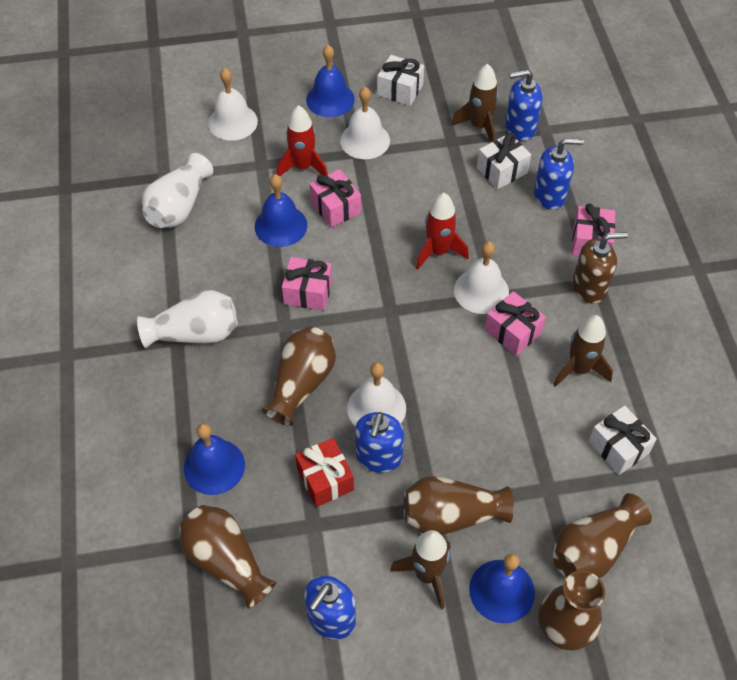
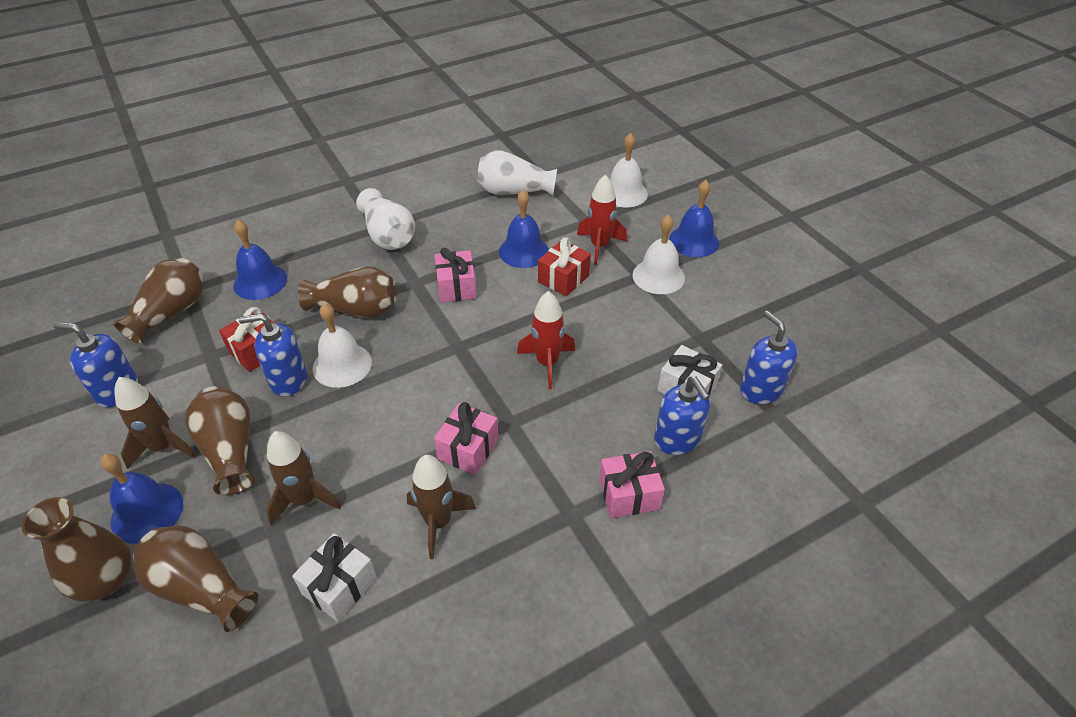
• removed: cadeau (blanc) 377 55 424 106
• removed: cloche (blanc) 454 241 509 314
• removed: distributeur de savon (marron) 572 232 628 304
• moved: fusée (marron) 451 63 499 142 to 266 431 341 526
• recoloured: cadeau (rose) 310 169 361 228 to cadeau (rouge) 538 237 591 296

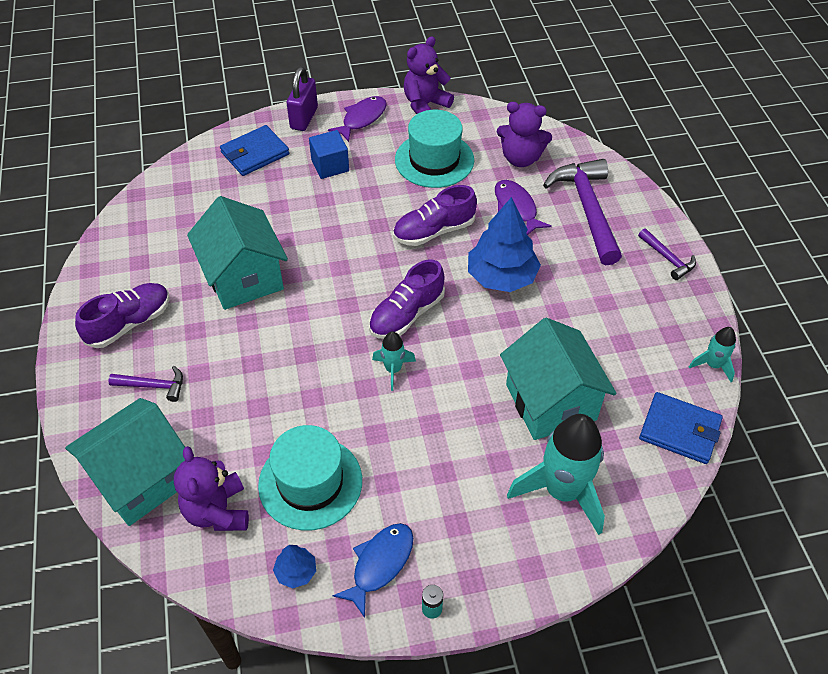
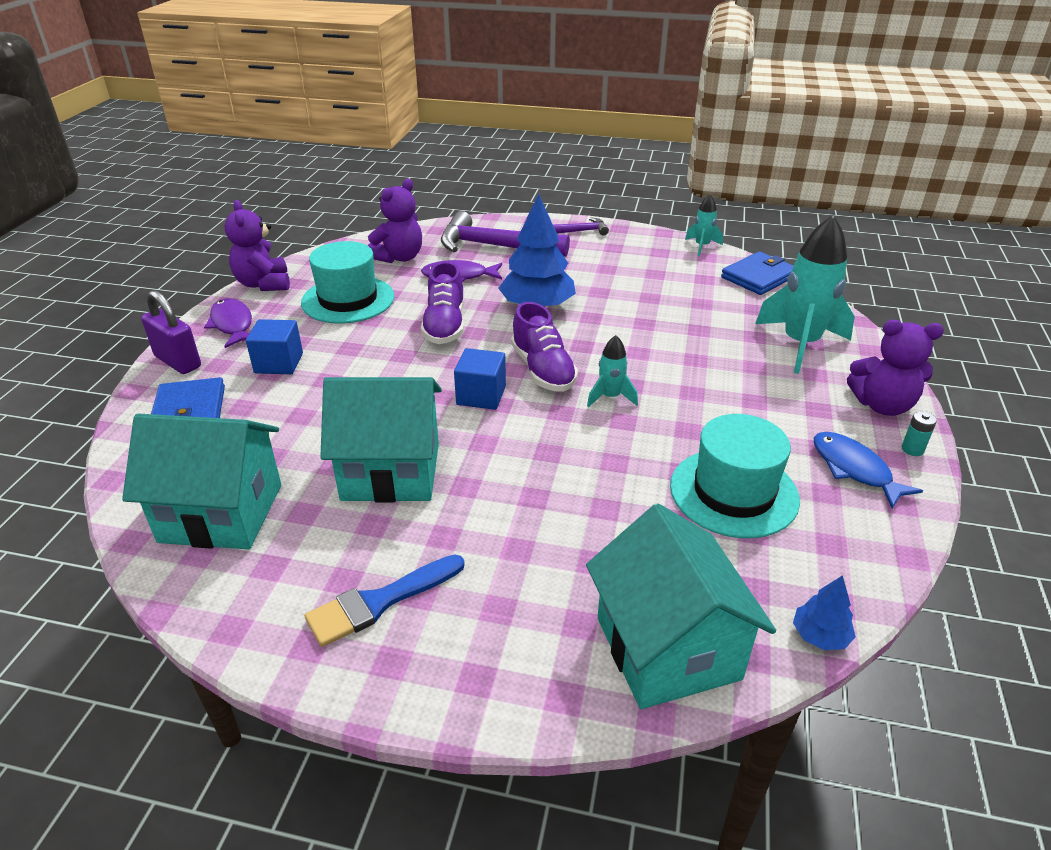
• removed: marteau (violet) 108 366 183 402
• added: cube (bleu) 454 348 506 410
• moved: ours en peluche (violet) 174 446 249 531 to 847 320 944 416
• moved: arbre (bleu) 273 545 316 588 to 793 575 856 650
• moved: maison (turquoise) 500 318 617 440 to 122 414 281 549
• replaced: chaussure (violet) 75 283 170 348 to pinceau (bleu) 305 554 465 647

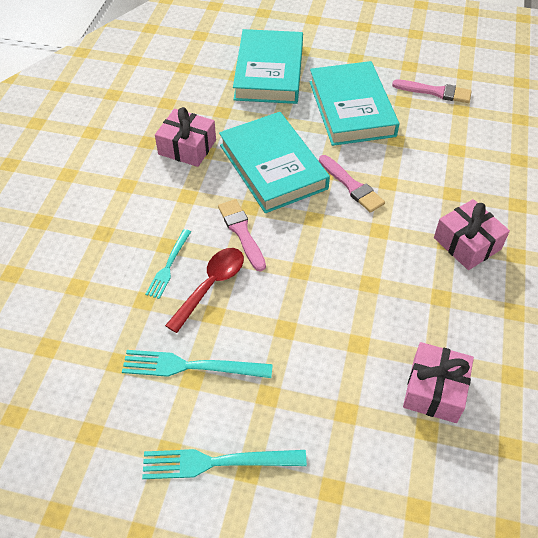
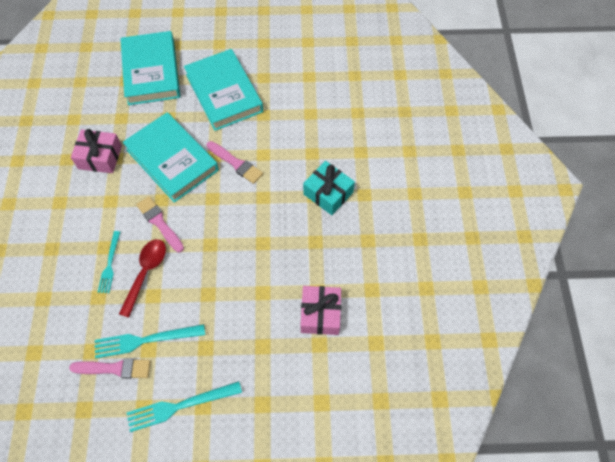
• moved: pinceau (rose) 392 79 472 103 to 69 358 151 378
• recoloured: cadeau (rose) 434 199 510 270 to cadeau (turquoise) 303 161 355 215

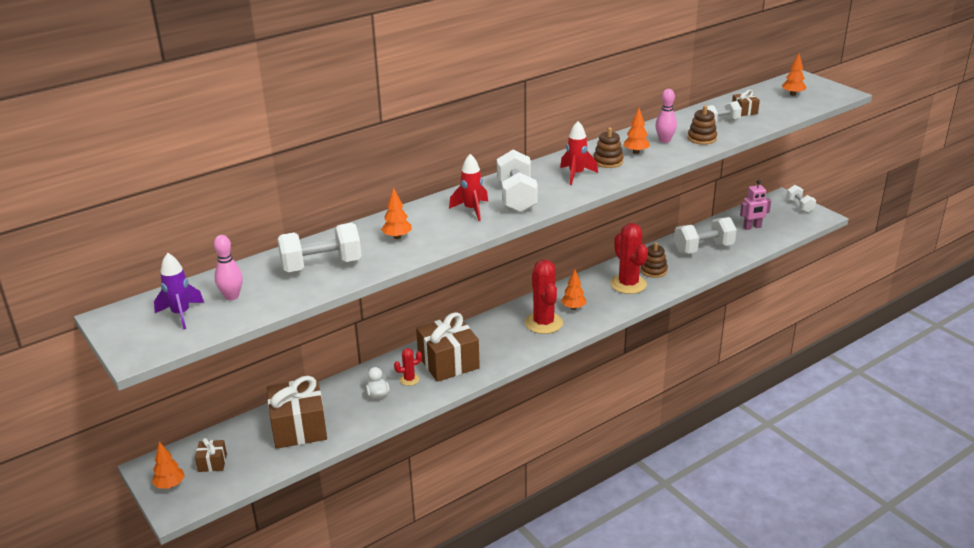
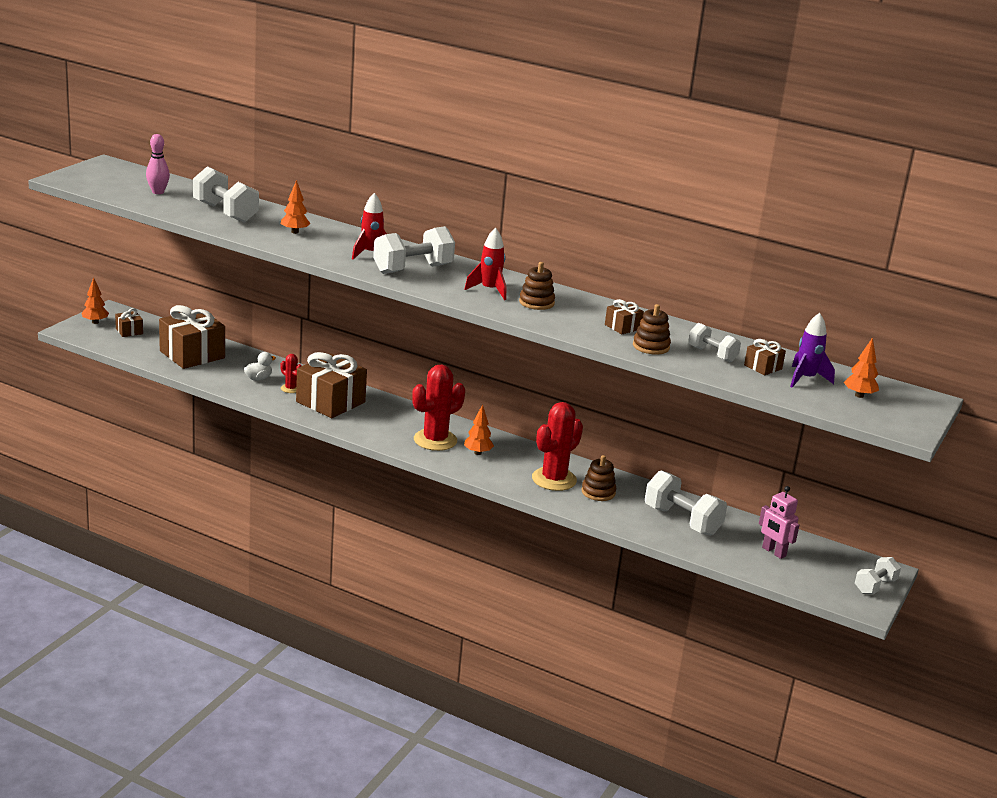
• removed: arbre (orange) 623 108 650 154
• moved: fusée (violet) 154 253 204 329 to 790 313 835 388
• replaced: quille (rose) 655 89 677 143 to cadeau (marron) 605 299 644 334

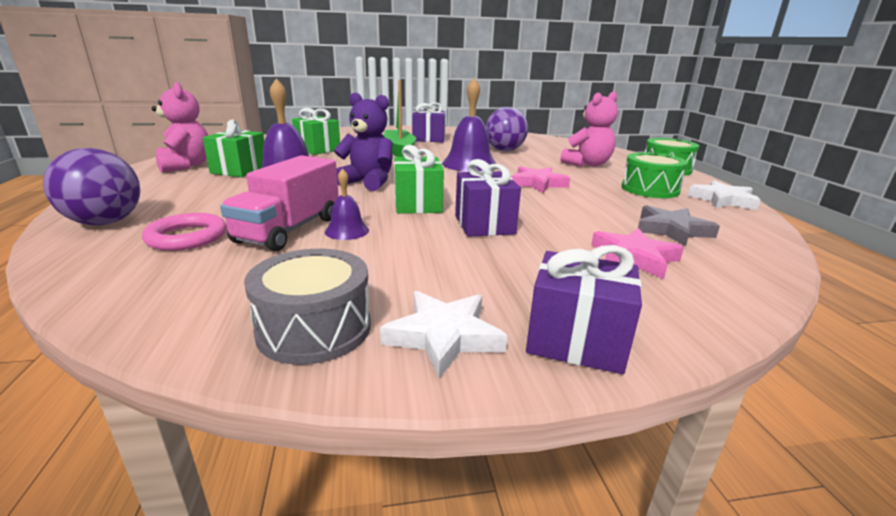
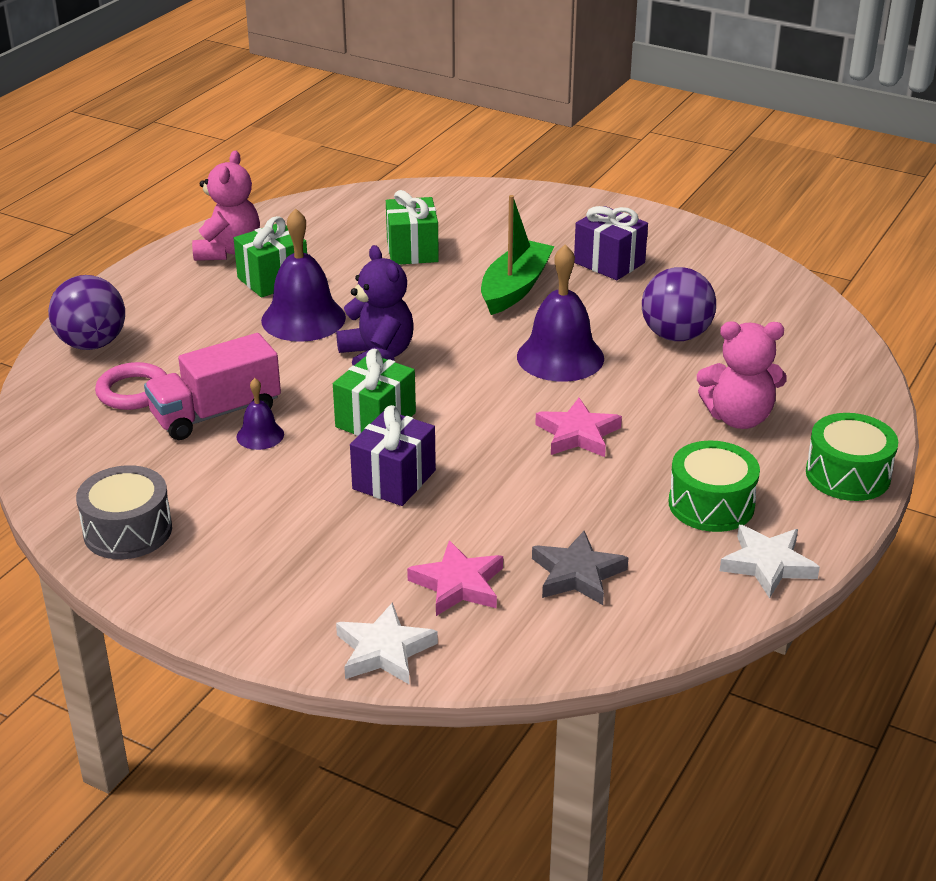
• removed: cadeau (violet) 526 245 642 374
• moved: étoile (blanc) 380 291 507 379 to 336 602 438 684

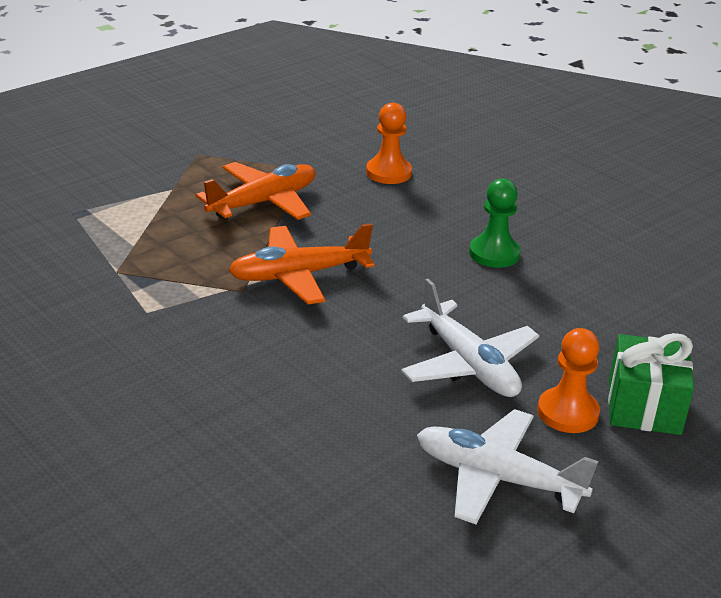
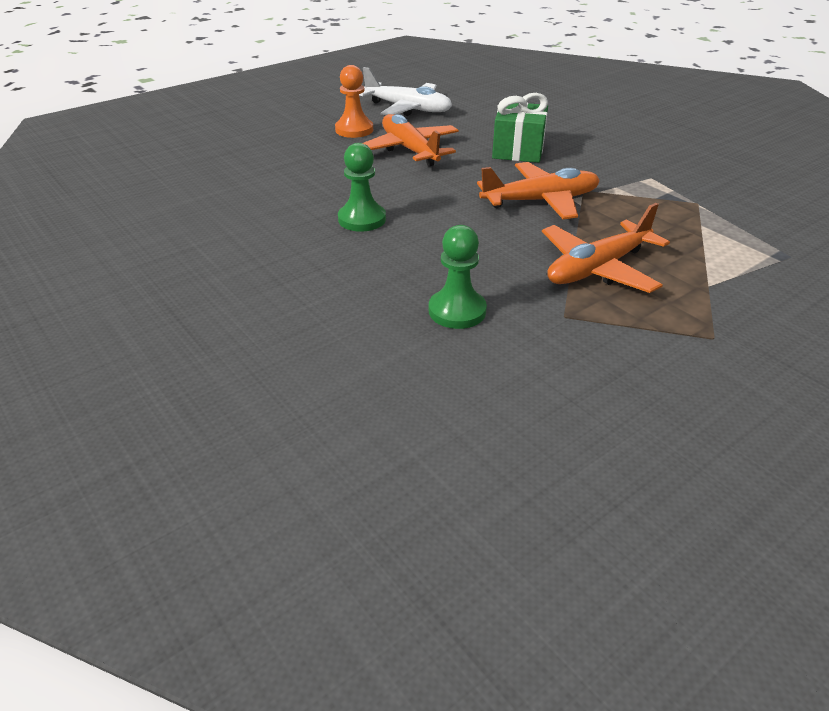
• moved: cadeau (vert) 608 333 694 435 to 492 93 548 163
• recoloured: pion (orange) 366 103 412 184 to pion (vert) 429 225 487 329
• recoloured: avion (blanc) 401 279 539 397 to avion (orange) 363 114 459 166

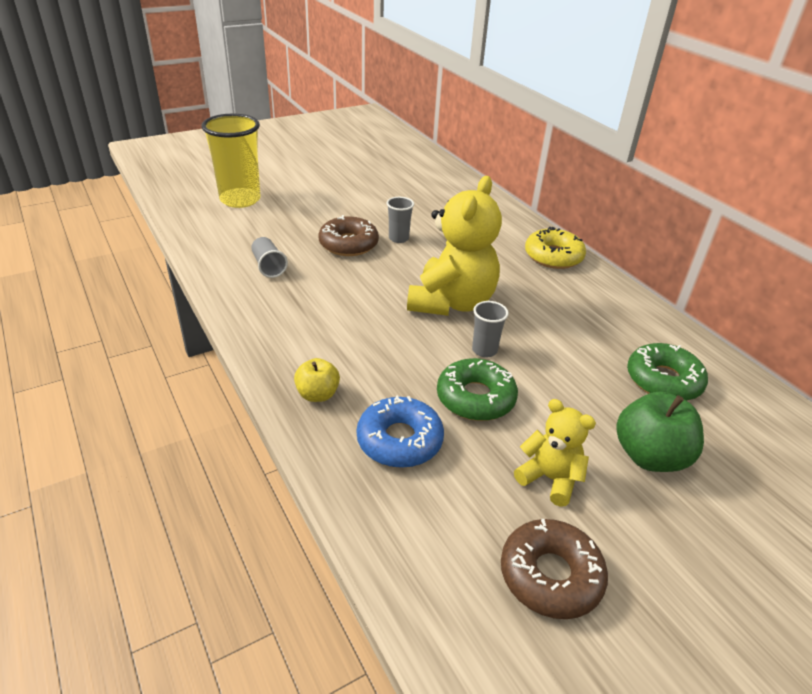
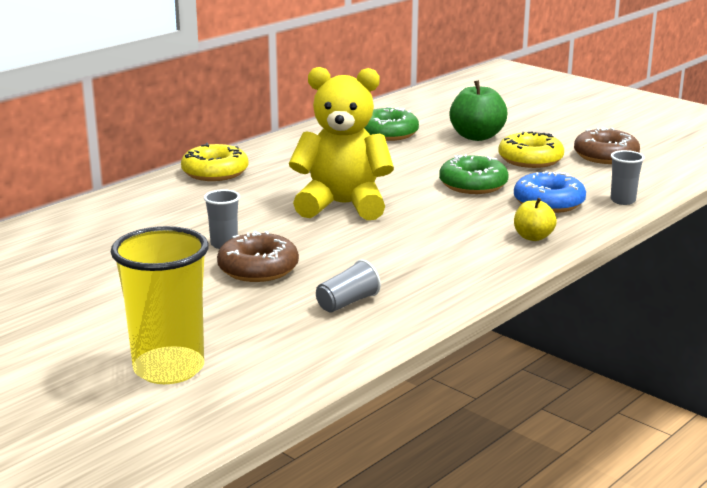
• moved: gobelet (gris) 472 301 509 358 to 611 150 644 205
• replaced: ours en peluche (jaune) 514 399 596 507 to beignet (jaune) 498 131 564 168

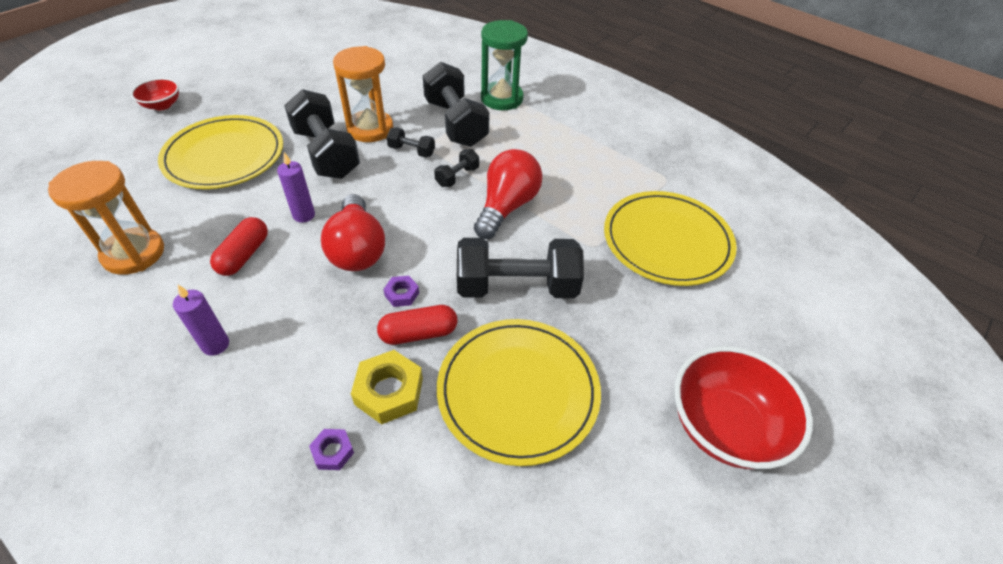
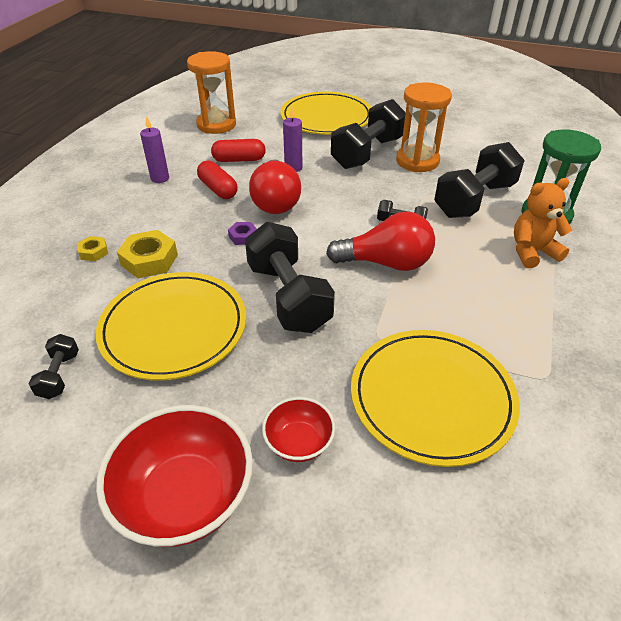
• added: ours en peluche (orange) 514 178 572 268
• moved: bol (rouge) 131 78 179 110 to 262 397 335 462
• moved: gélule (rouge) 377 305 457 345 to 197 160 238 199
• moved: haltère (noir) 387 127 435 157 to 29 334 79 399
• recoloured: écrou (violet) 309 429 354 470 to écrou (jaune) 77 236 108 261
• turned: ampoule (rouge) 321 194 385 271 = 249 159 301 214 60 degrees counterclockwise

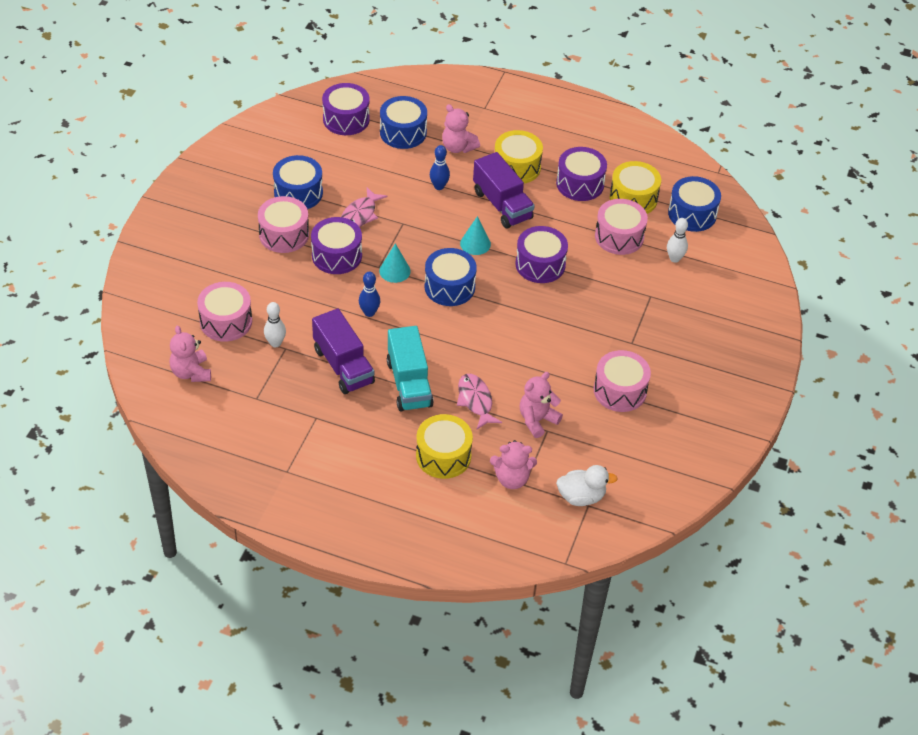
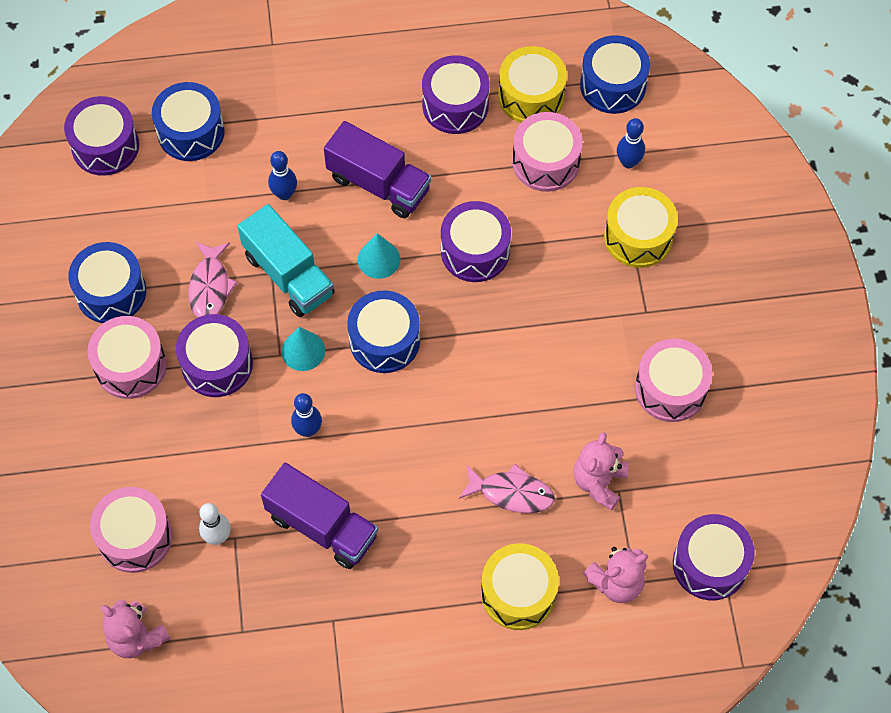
• removed: ours en peluche (rose) 442 104 480 153
• moved: camion (turquoise) 387 326 434 411 to 237 204 335 317
• moved: tambour (jaune) 495 130 543 184 to 604 187 678 268
• replaced: canard (blanc) 556 465 618 506 to tambour (violet) 673 514 755 600
• recoloured: quille (blanc) 667 218 688 263 to quille (bleu) 617 118 645 168
• turned: poisson (rose) 457 374 502 429 = 459 464 555 513 150 degrees clockwise

